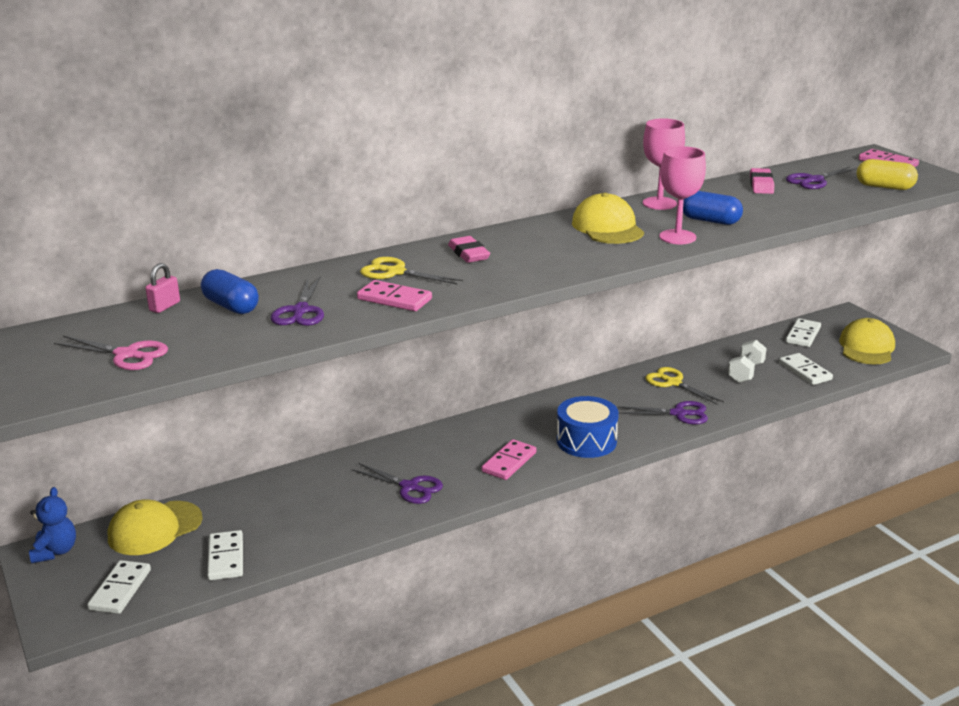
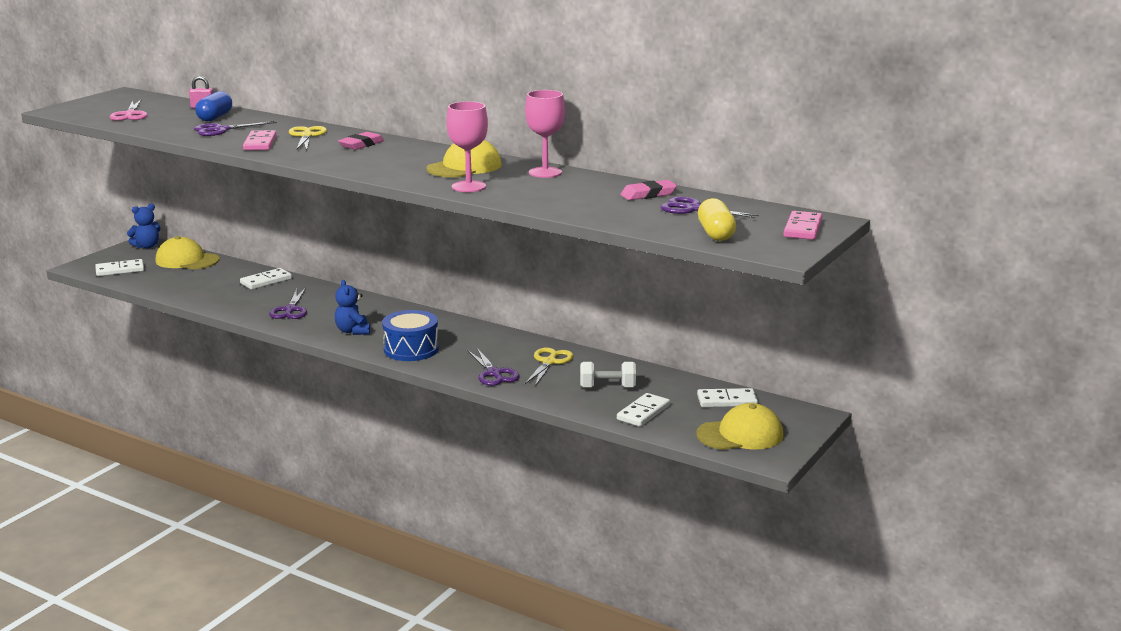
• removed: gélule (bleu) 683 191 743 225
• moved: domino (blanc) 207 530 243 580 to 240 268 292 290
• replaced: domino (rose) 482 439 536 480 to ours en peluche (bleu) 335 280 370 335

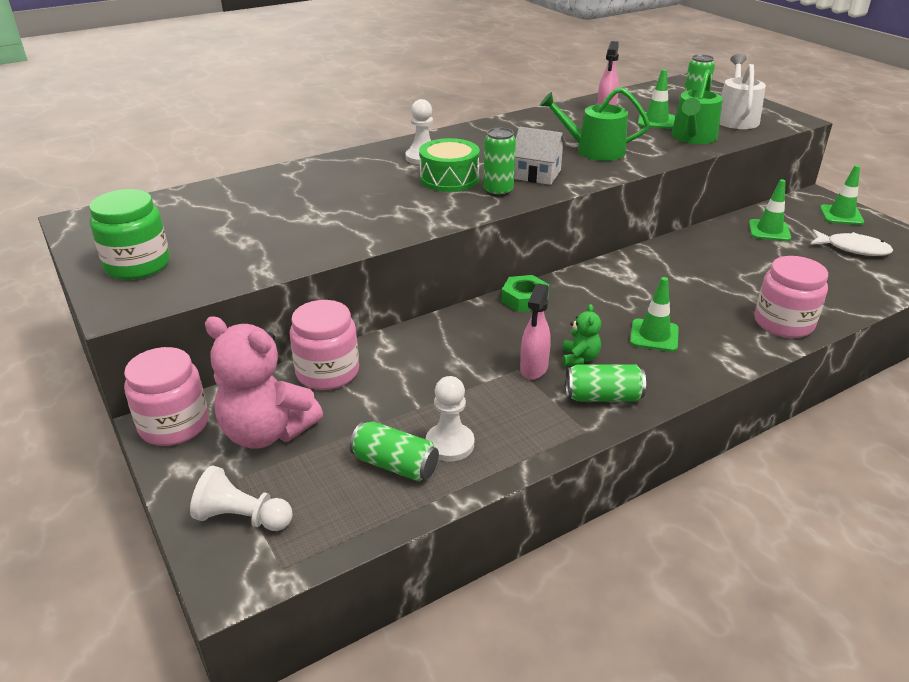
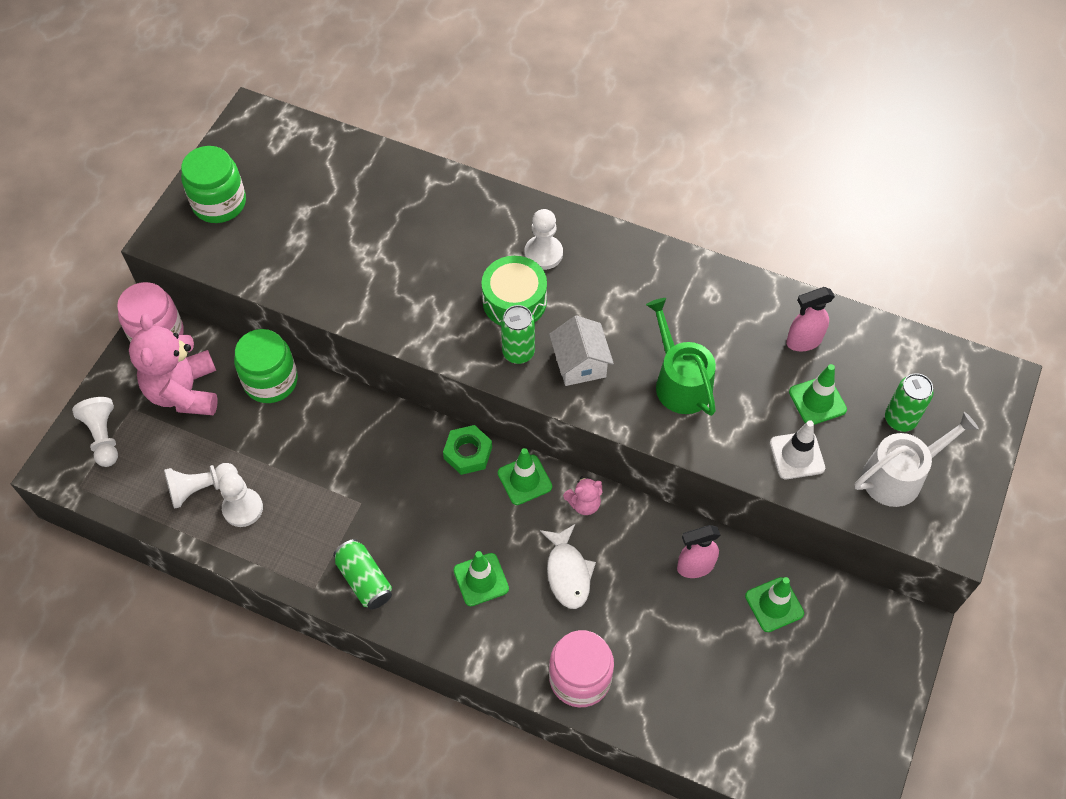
• removed: ours en peluche (vert) 562 304 601 366
• added: ours en peluche (rose) 563 476 602 515
• moved: vaporisateur (rose) 520 283 551 380 to 677 525 720 578
• moved: poisson (blanc) 810 229 893 256 to 540 524 596 609
• moved: cône de chantier (vert) 820 165 864 225 to 498 448 552 505
• replaced: canette (vert) 350 422 439 481 to pion (blanc) 164 463 238 509
• replaced: arrosoir (vert) 671 70 723 144 to cône de chantier (blanc) 770 420 825 479
• recoloured: bocal (rose) 289 300 359 390 to bocal (vert) 234 329 298 403

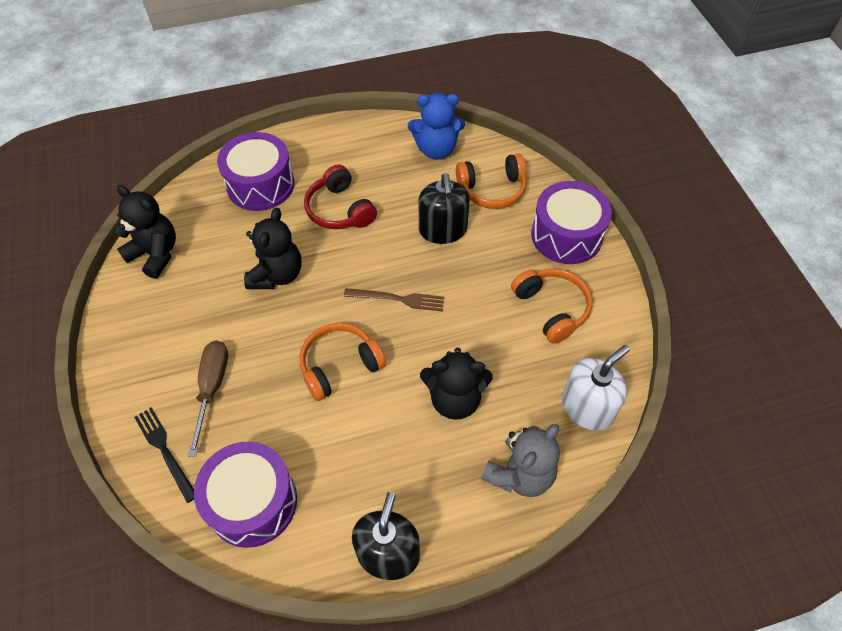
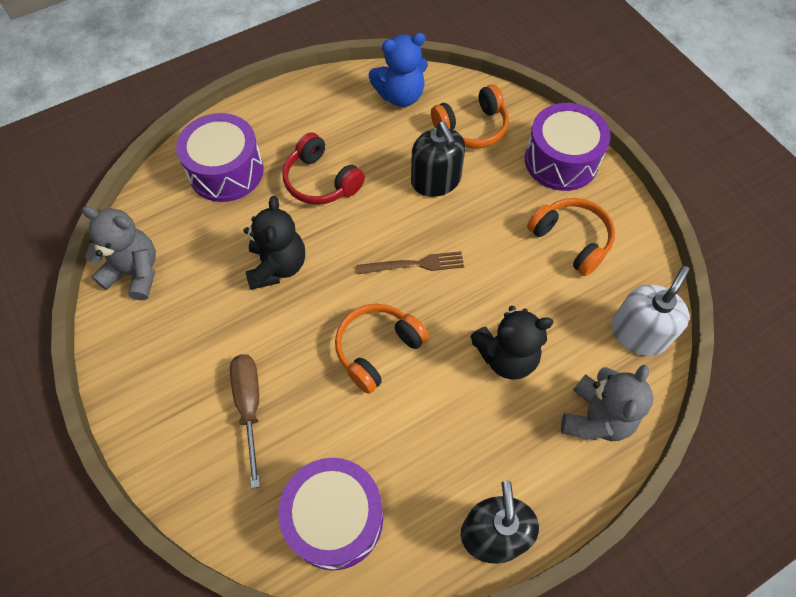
• removed: fourchette (noir) 134 407 194 503
• recoloured: ours en peluche (noir) 114 185 176 279 to ours en peluche (gris) 81 206 156 300

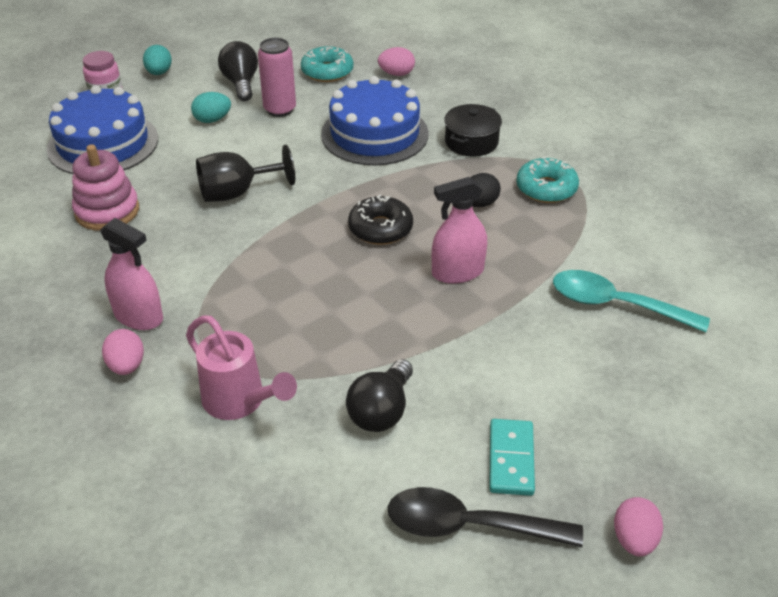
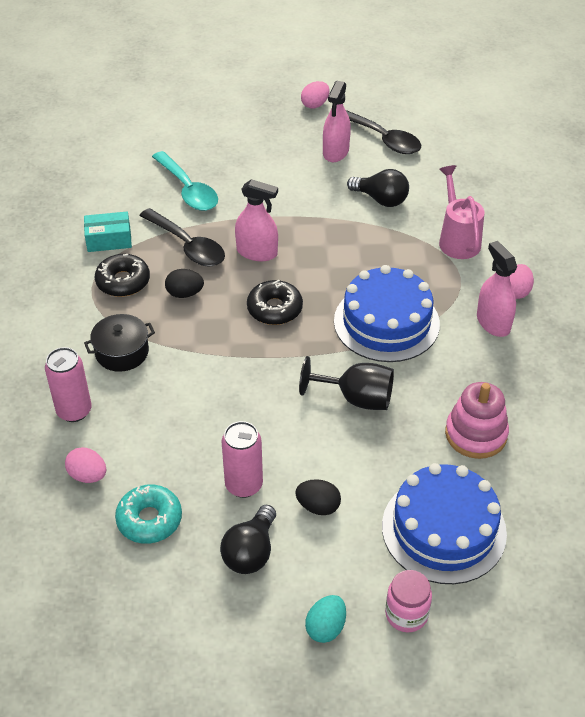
• added: canette (rose) 45 347 92 422
• added: boîte (turquoise) 84 212 132 252
• added: cuillère (noir) 139 208 225 267
• moved: gâteau (bleu) 321 76 429 166 to 334 265 440 362
• replaced: domino (turquoise) 489 419 535 496 to vaporisateur (rose) 323 81 351 162
• recoloured: œuf (turquoise) 191 92 231 123 to œuf (noir) 295 479 341 515
• recoloured: beignet (turquoise) 516 157 579 203 to beignet (noir) 95 254 150 297
• turned: ampoule (noir) 346 359 413 432 = 347 169 409 207 60 degrees clockwise

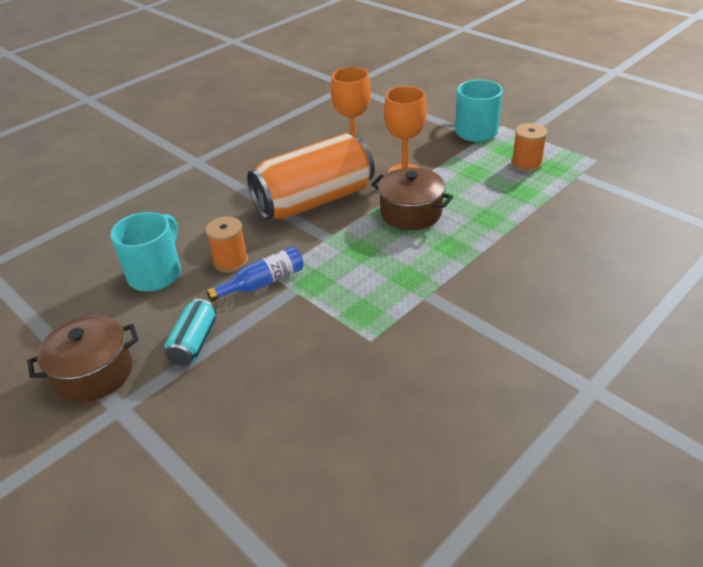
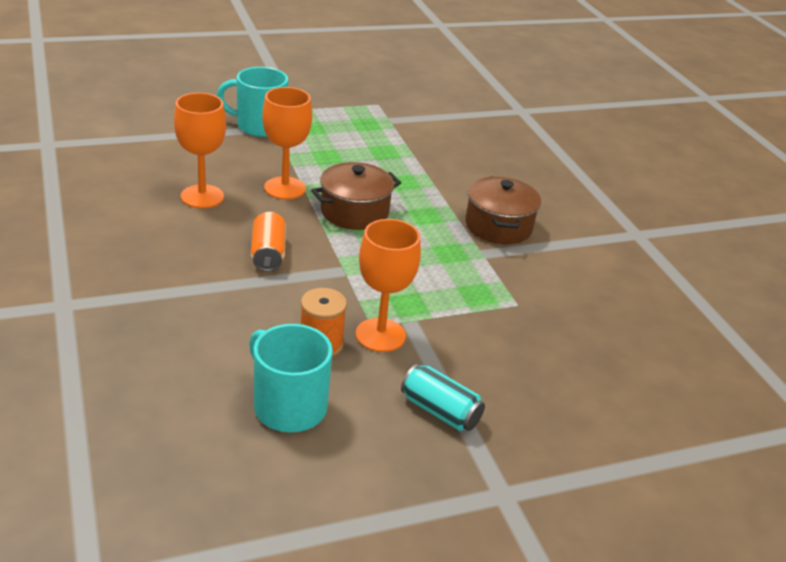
• removed: bobine (orange) 511 123 547 172
• moved: marmite (marron) 27 315 139 402 to 465 176 541 244
• replaced: bouteille (bleu) 206 247 304 302 to verre à pied (orange) 356 219 421 352
• resized: canette (orange) 247 133 375 220 = 251 212 286 271 x0.45

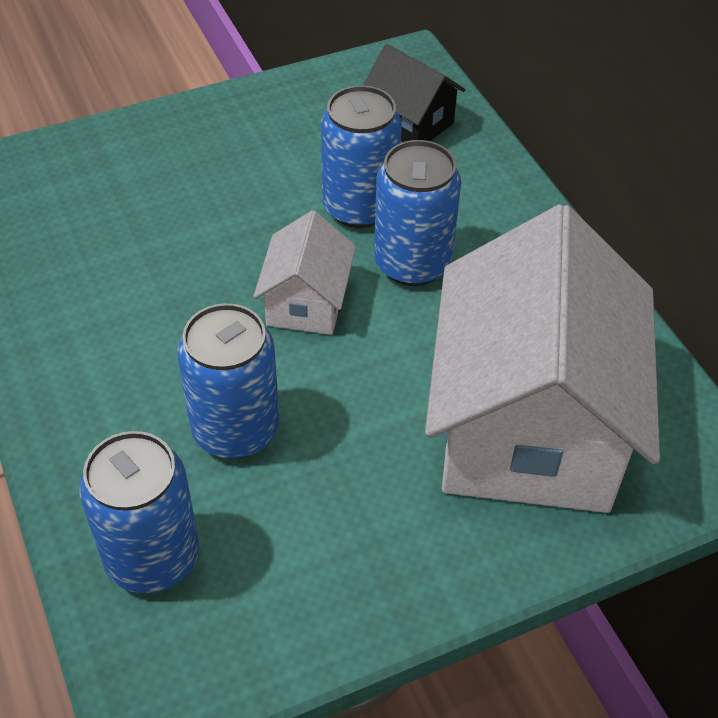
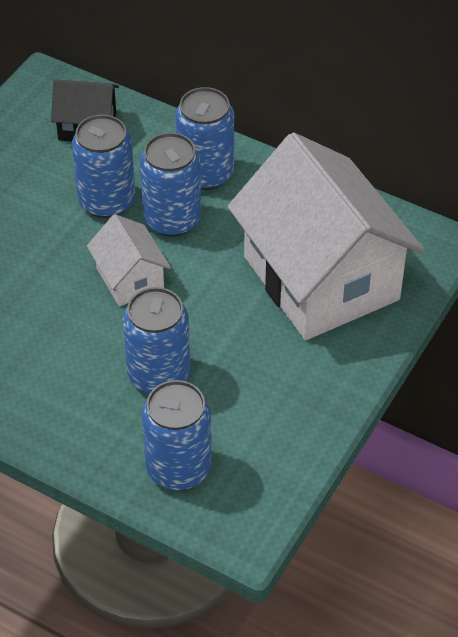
• added: canette (bleu) 175 87 234 190

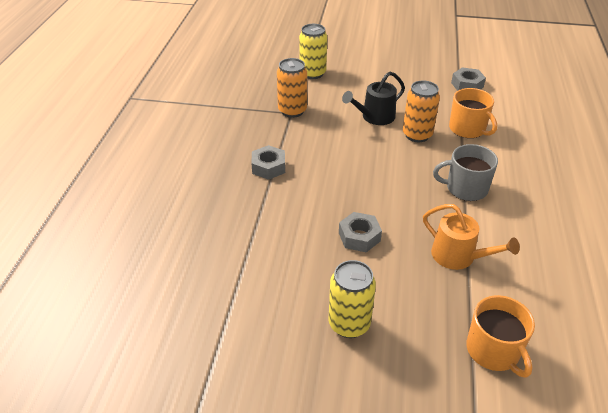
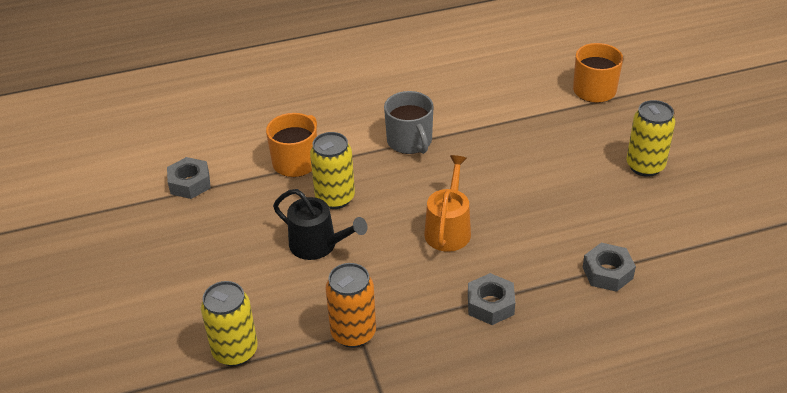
• moved: écrou (gris) 339 212 382 252 to 583 243 636 292
• moved: arrosoir (orange) 423 204 520 270 to 424 155 471 252
• recoloured: canette (orange) 403 80 440 142 to canette (jaune) 310 132 355 209

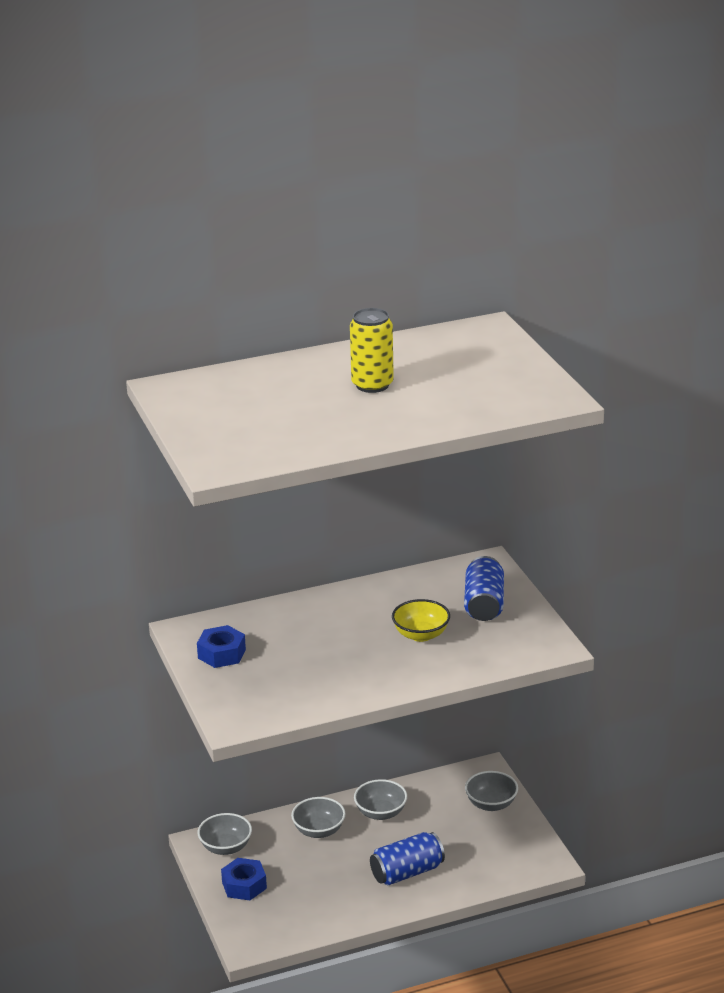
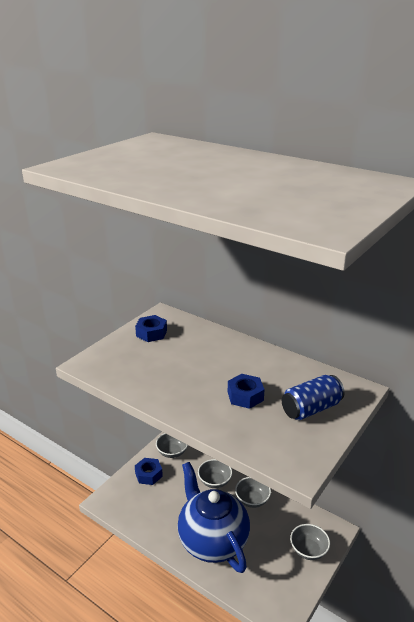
• removed: canette (jaune) 350 308 394 393
• replaced: canette (bleu) 370 832 445 885 to théière (bleu) 178 462 250 573
• replaced: bol (jaune) 392 599 450 642 to écrou (bleu) 228 374 265 409

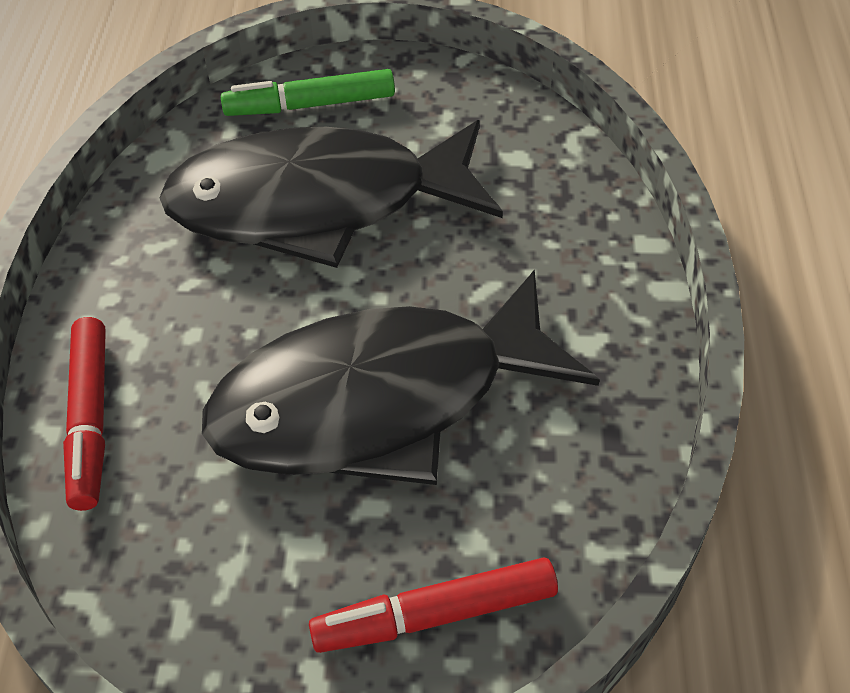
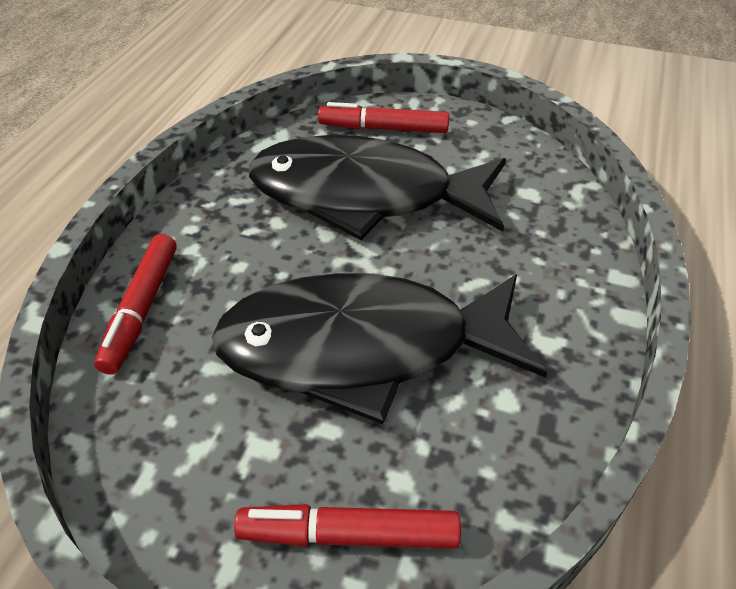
• recoloured: feutre (vert) 221 69 395 116 to feutre (rouge) 318 102 449 133

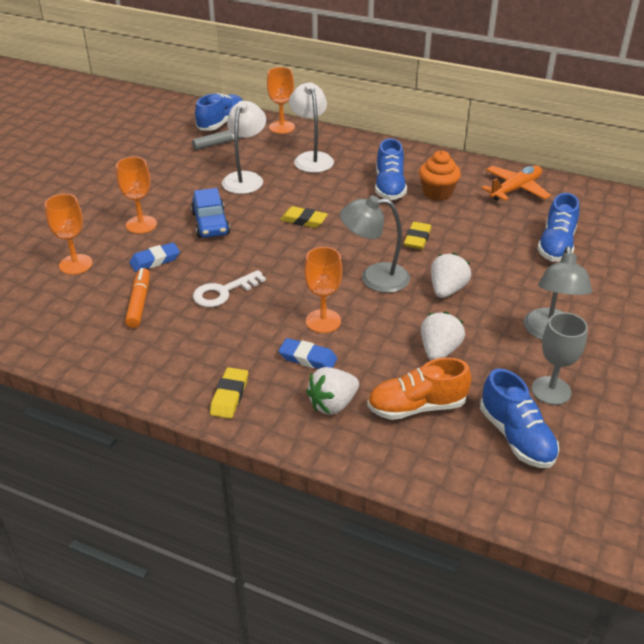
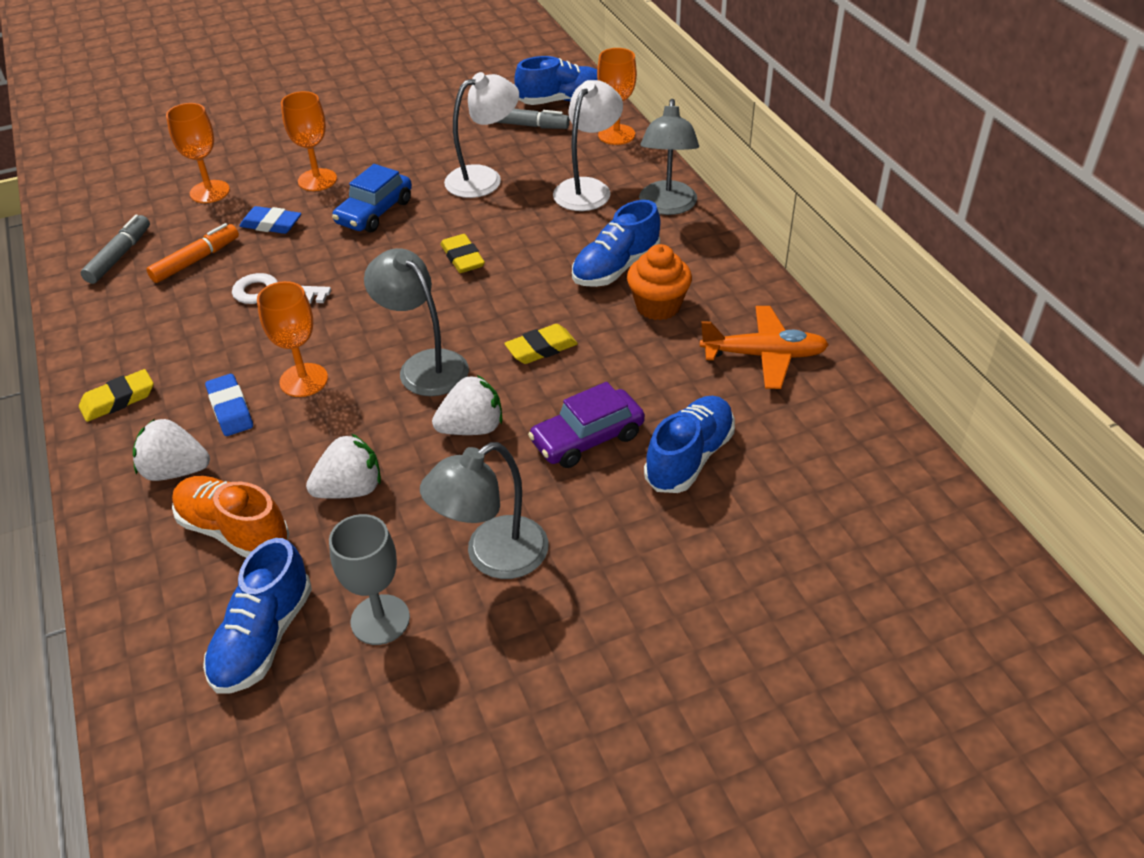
• added: feutre (gris) 81 215 150 284
• added: voiture (violet) 528 382 645 468
• added: lampe (gris) 639 99 699 215
• turned: chaussure (bleu) 537 193 579 261 = 644 396 735 493 150 degrees clockwise

